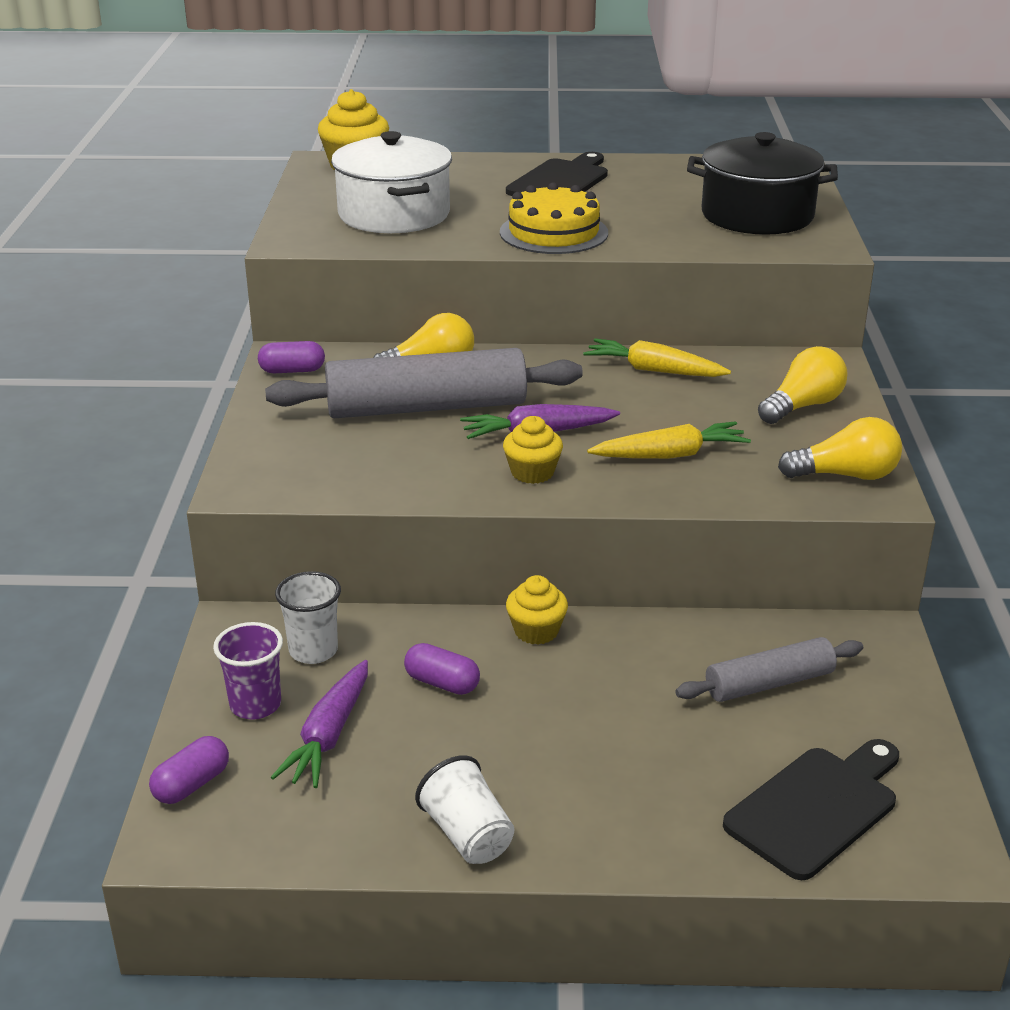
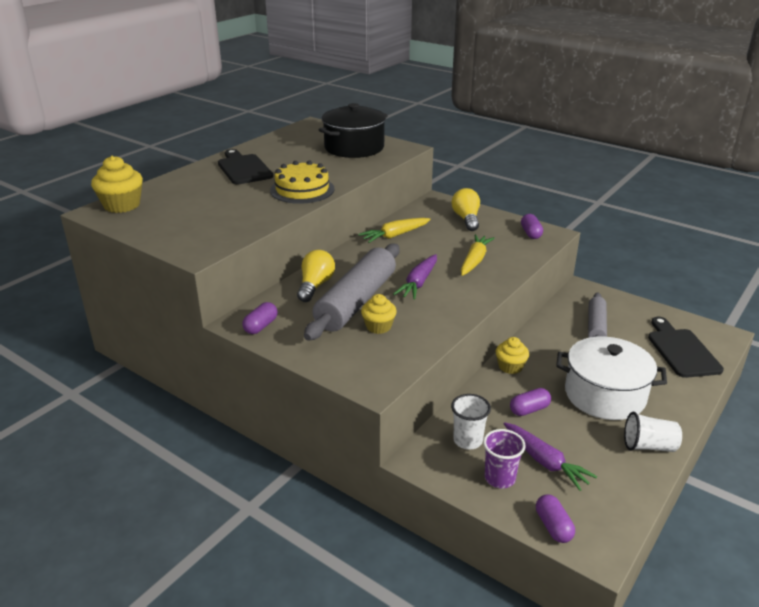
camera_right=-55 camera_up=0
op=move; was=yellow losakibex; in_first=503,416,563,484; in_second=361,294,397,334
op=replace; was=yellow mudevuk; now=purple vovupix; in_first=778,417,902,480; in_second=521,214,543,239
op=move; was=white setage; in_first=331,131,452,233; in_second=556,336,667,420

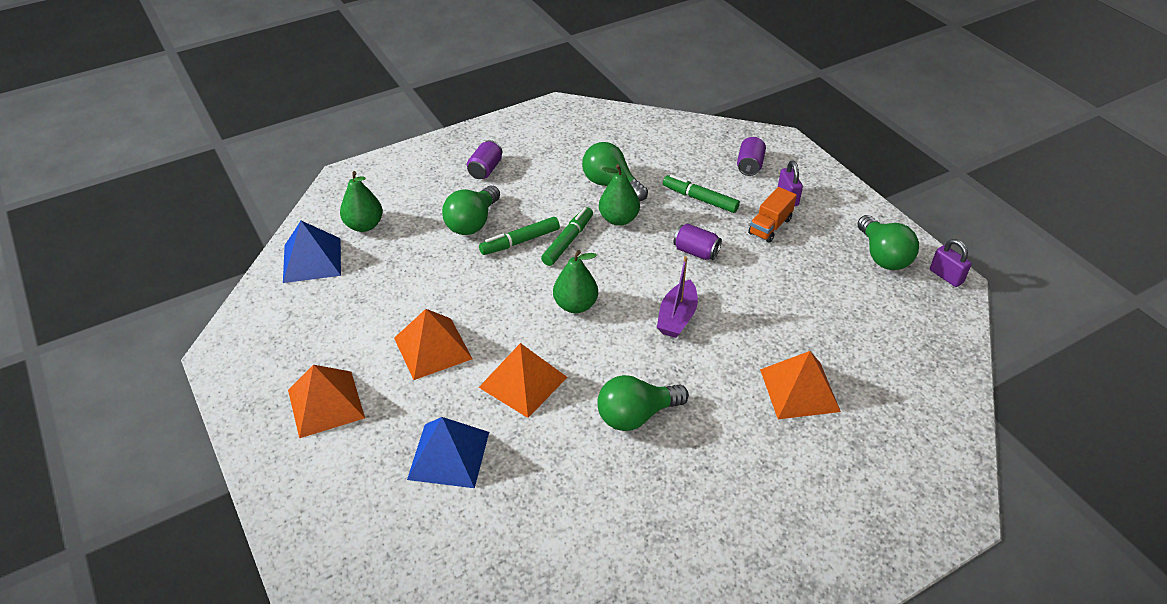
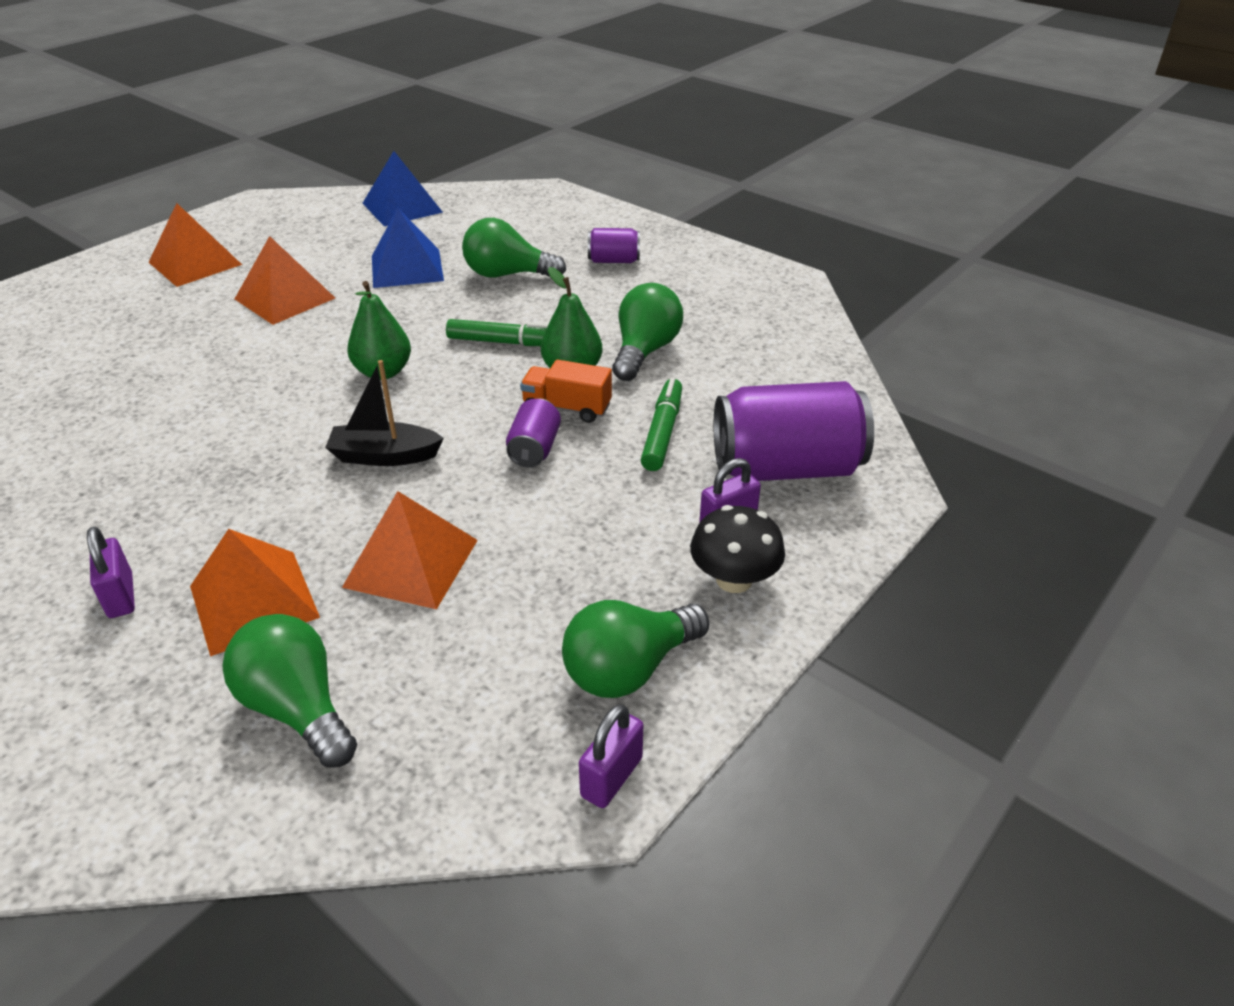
camera_right=70 camera_up=-5
op=insert; now=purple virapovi; in_second=87,527,135,618
op=move; was=green mudevuk; in_first=597,375,689,431; in_second=223,614,357,768
op=recolor; was=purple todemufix; now=black todemufix; in_first=657,256,698,338; in_second=325,360,444,466
op=move; was=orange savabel; in_first=478,343,568,418; in_second=342,491,478,609
op=move; was=blue savabel; in_first=407,417,489,488; in_second=372,208,444,288
op=move; was=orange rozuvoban; in_first=748,187,797,243; in_second=520,359,612,423
op=insert; now=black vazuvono; in_second=690,505,785,593
op=resize; was=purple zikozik; in_first=737,137,766,176; in_second=713,381,874,481; ratio=2.04
op=delete; was=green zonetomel; in_first=340,171,383,232
op=delete; was=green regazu; in_first=479,217,560,255

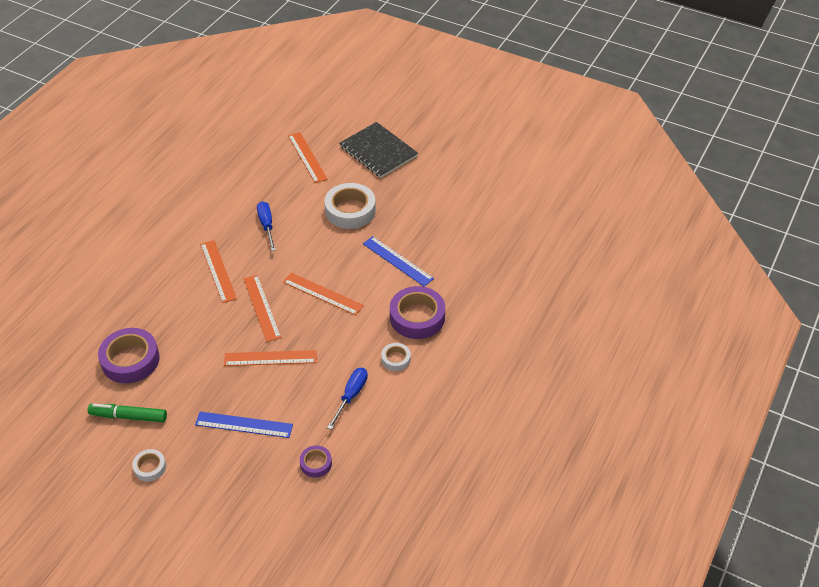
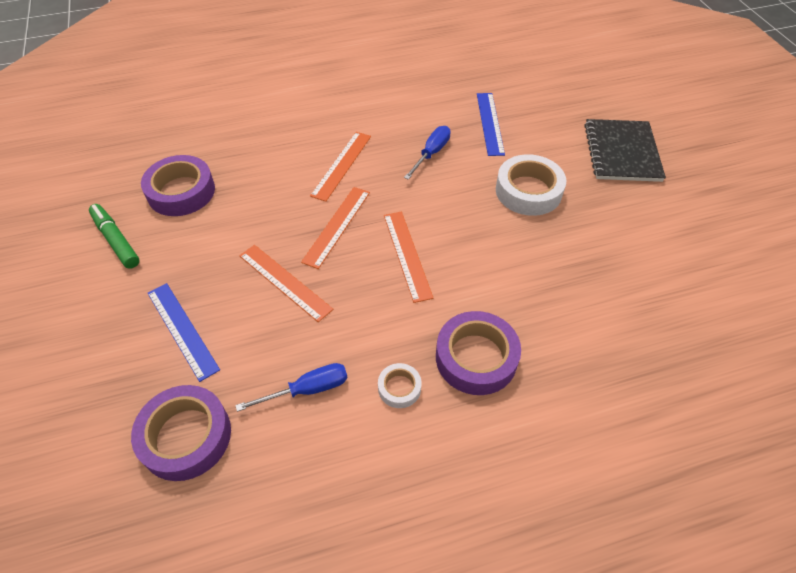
camera_right=45 camera_up=5
op=resize; was=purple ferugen; in_first=300,446,332,478; in_second=131,385,231,481; ratio=1.95
op=move; was=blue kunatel; in_first=363,236,434,287; in_second=477,93,505,156
op=delete; was=white ferugen; in_first=132,449,166,481
op=delete; was=orange kunatel; in_first=288,132,328,183

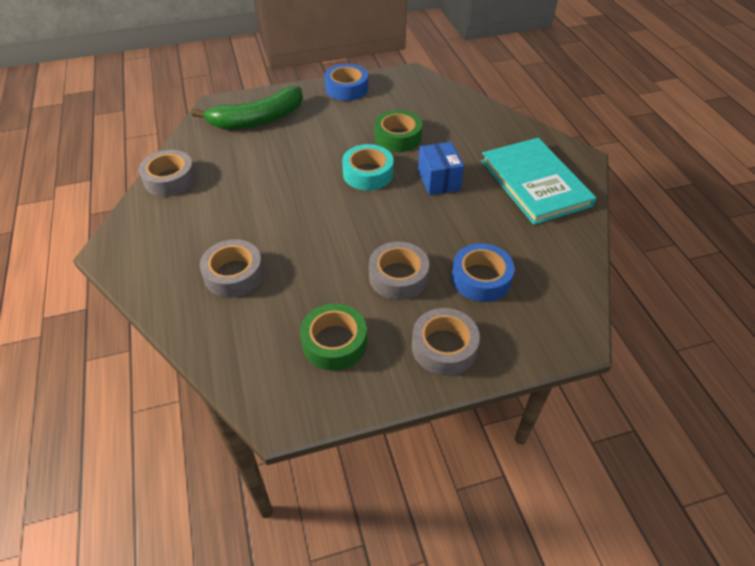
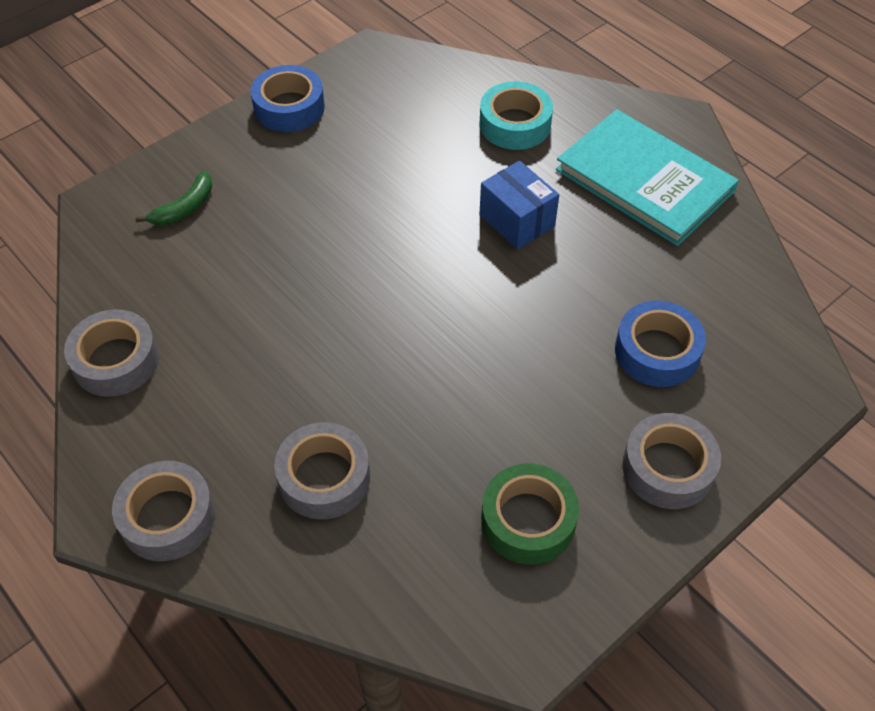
camera_right=-25 camera_up=5
op=move; was=grey ferugen; in_first=369,242,429,300; in_second=112,461,215,561
op=resize; was=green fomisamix; in_first=192,86,303,129; in_second=135,171,212,225; ratio=0.48
op=move; was=turquoise ferugen; in_first=342,144,394,190; in_second=480,81,553,150
op=delete; was=green ferugen; in_first=374,110,422,152

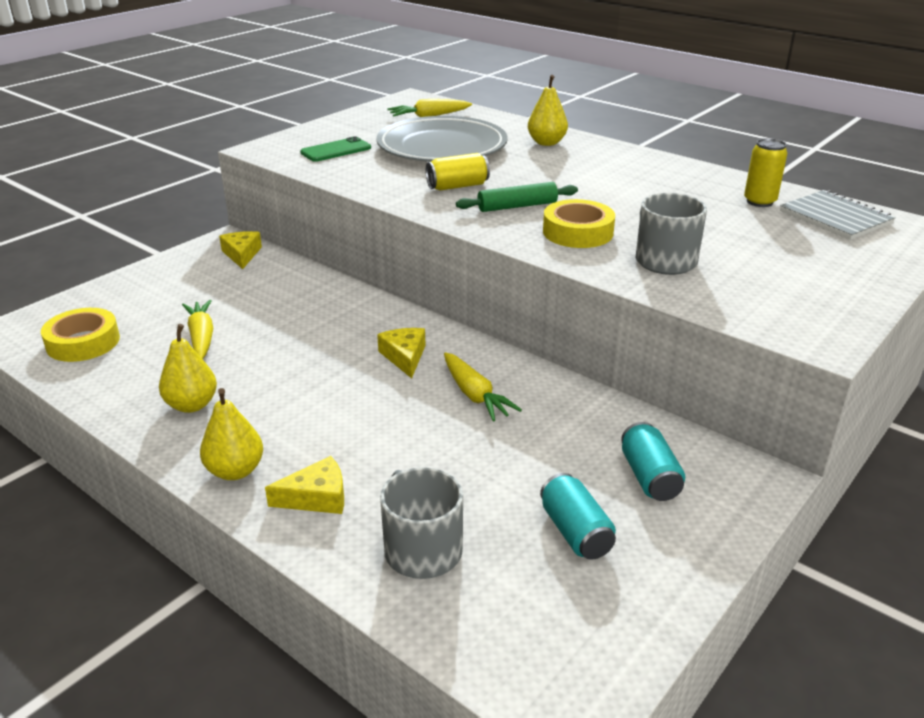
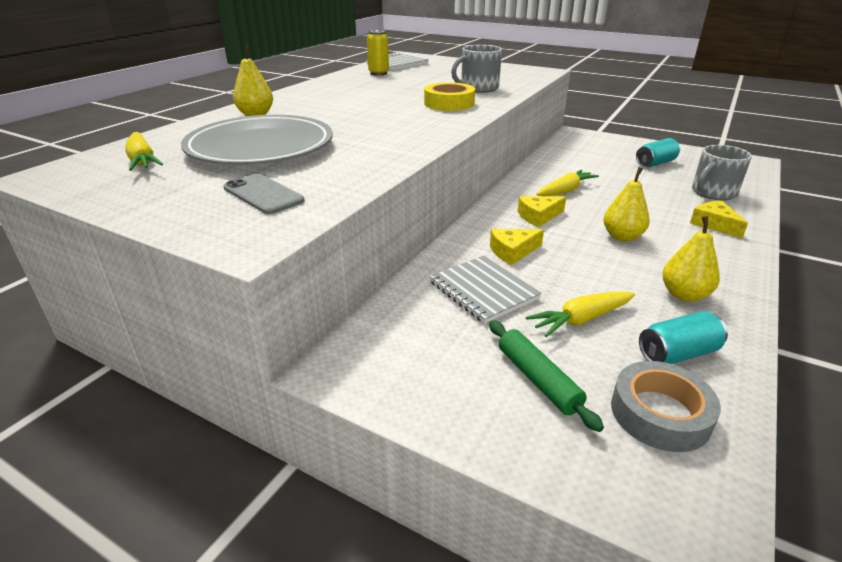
camera_right=-100 camera_up=0
op=recolor; was=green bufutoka; now=grey bufutoka; in_first=300,136,371,162; in_second=223,174,305,214
op=insert; now=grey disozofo; in_second=429,256,542,324
op=move; was=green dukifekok; in_first=456,182,578,212; in_second=489,320,604,432
op=move; was=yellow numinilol; in_first=219,231,262,269; in_second=490,229,544,265
op=move; was=yellow zonetomel; in_first=200,388,263,480; in_second=603,167,650,241
op=recolor; was=yellow ferugen; now=grey ferugen; in_first=41,308,120,362; in_second=611,361,721,452
op=move; was=turquoise zikozik; in_first=621,422,685,501; in_second=639,311,728,364
op=delete; was=yellow zikozik; in_first=426,153,490,191

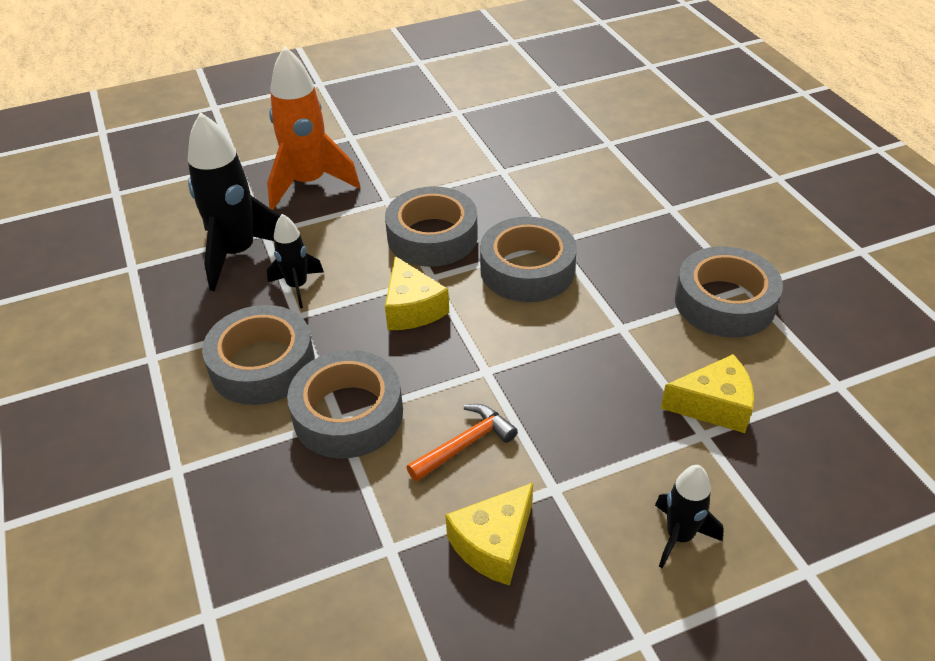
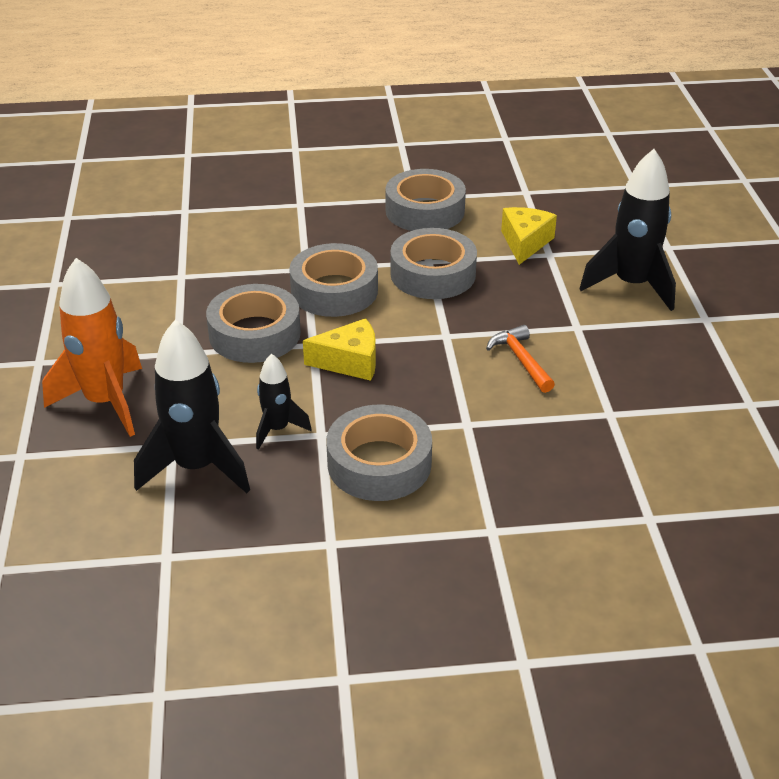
camera_right=-75 camera_up=-5
op=move; was=grey ferugen; in_first=287,350,403,458; in_second=390,228,477,299
op=resize; was=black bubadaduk; in_first=655,465,723,568; in_second=579,149,676,311; ratio=1.84
op=delete; was=yellow numinilol; in_first=446,483,533,586

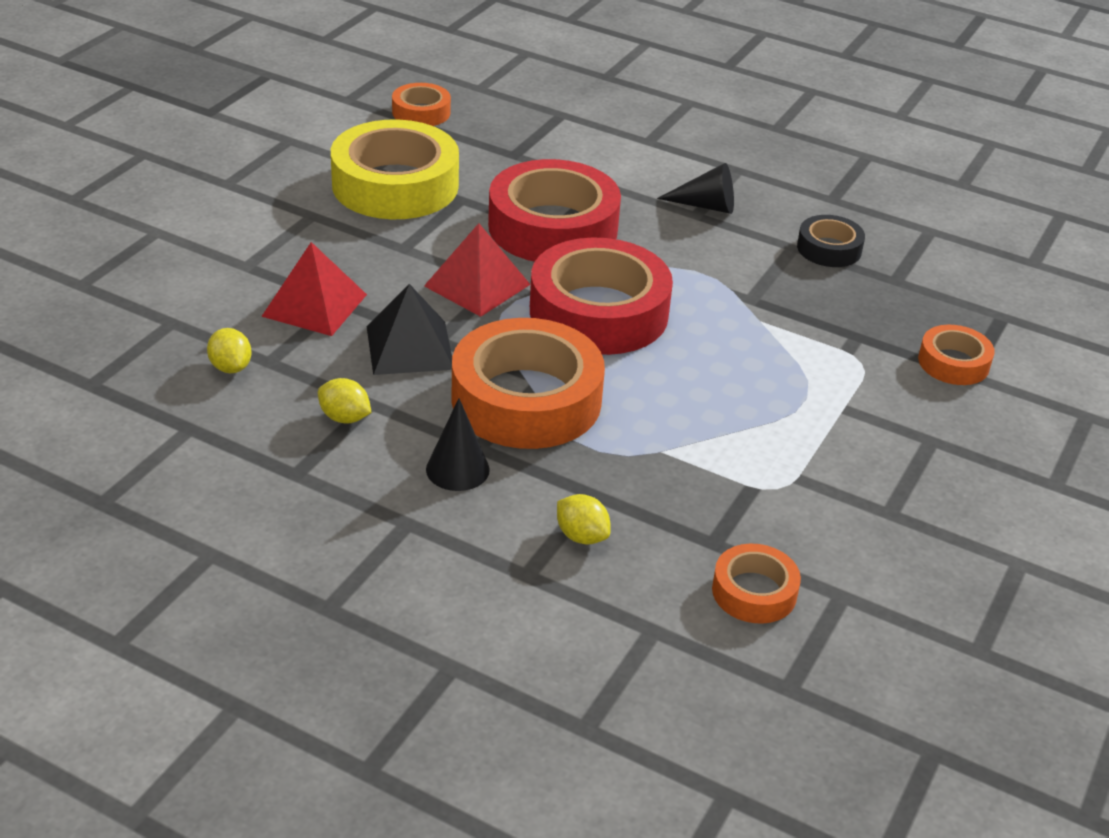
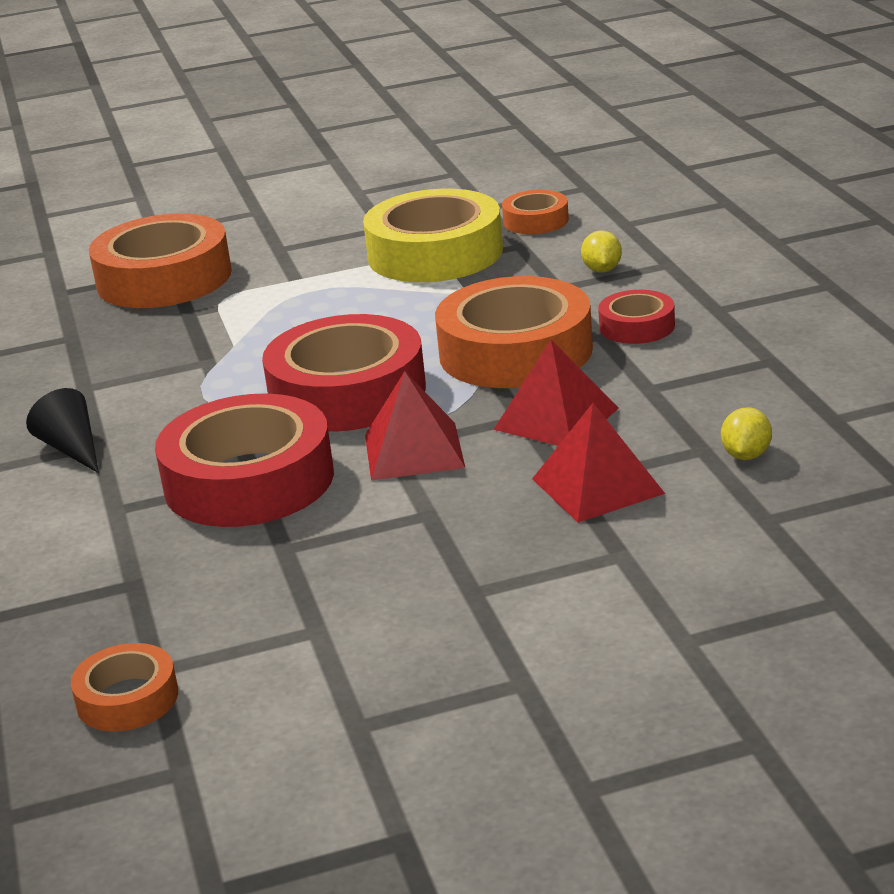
camera_right=-130 camera_up=-10
op=resize; was=orange ferugen; in_first=918,325,995,385; in_second=89,213,232,308; ratio=2.02
op=move; was=yellow ferugen; in_first=331,120,459,219; in_second=363,189,503,282
op=recolor; was=black savabel; now=red savabel; in_first=367,284,452,375; in_second=494,340,619,446
op=replace; was=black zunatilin; now=red ferugen; in_first=426,398,490,491; in_second=598,290,675,344
op=delete; was=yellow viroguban; in_first=318,378,372,423
op=delete; was=black ferugen; in_first=797,215,865,267

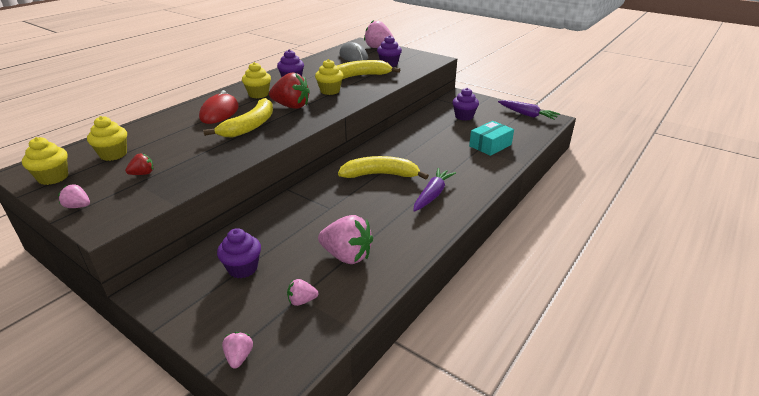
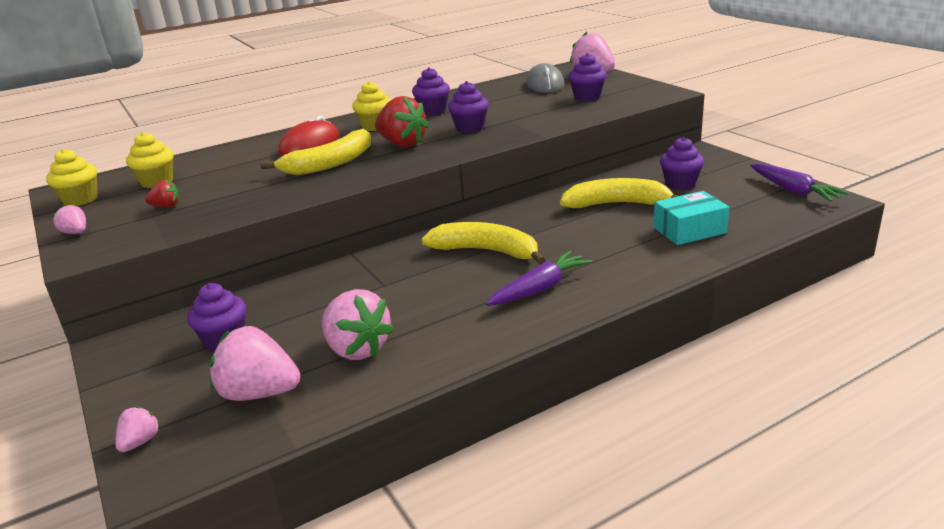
camera_right=25 camera_up=-5
op=resize; was=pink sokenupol; in_first=287,279,318,306; in_second=210,326,300,401; ratio=2.04
op=recolor; was=yellow losakibex; now=purple losakibex; in_first=315,59,343,95; in_second=448,81,489,133
op=move; was=yellow fomisamix; in_first=337,60,400,79; in_second=560,178,678,208

